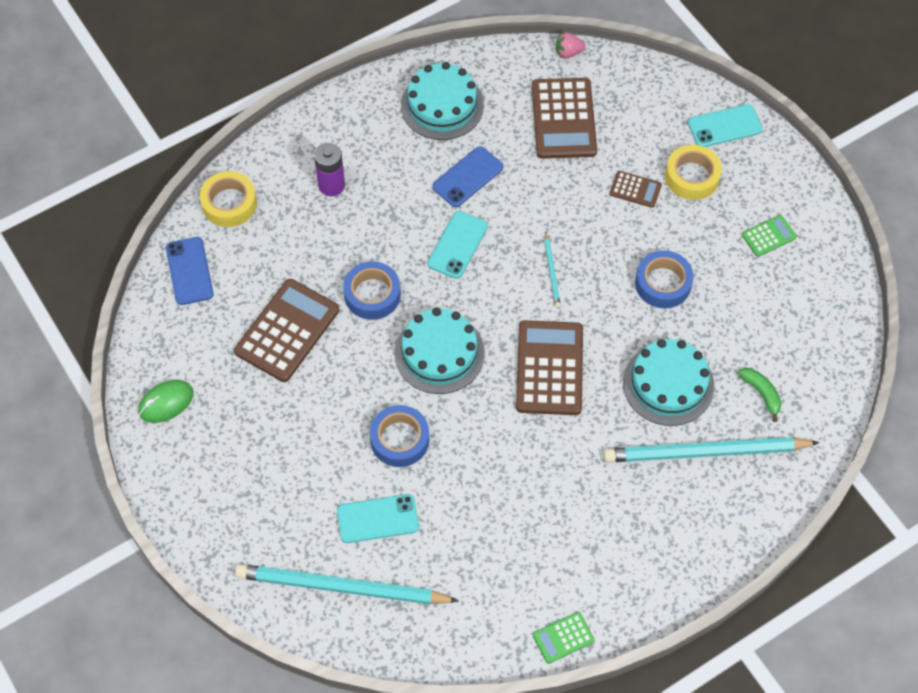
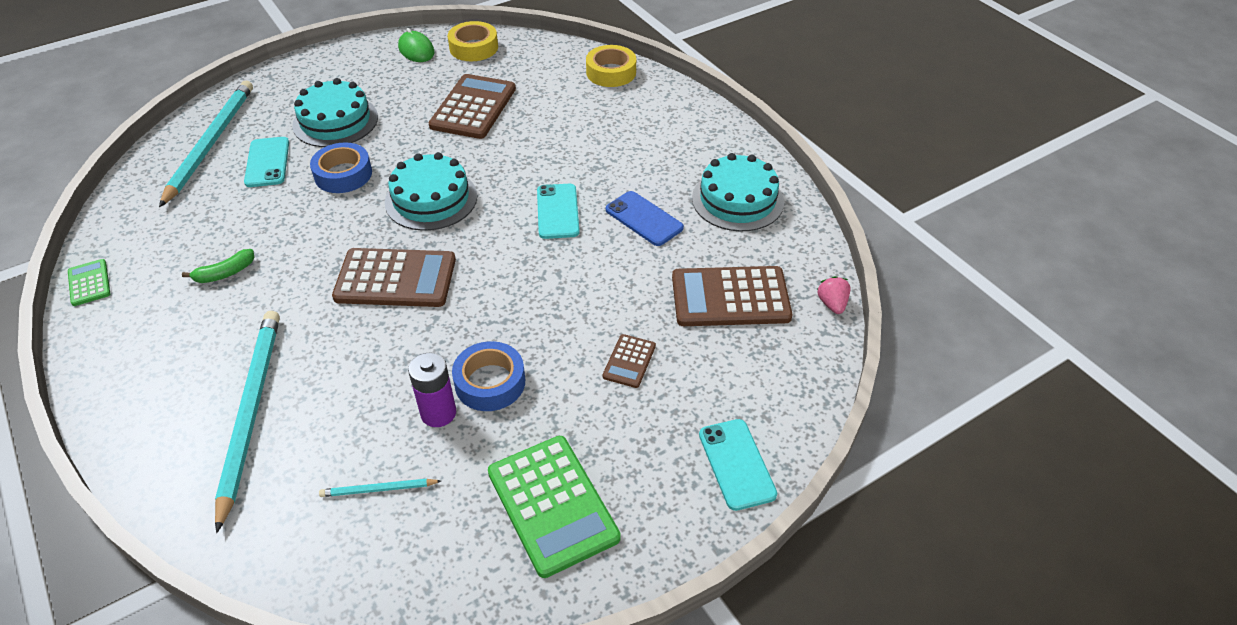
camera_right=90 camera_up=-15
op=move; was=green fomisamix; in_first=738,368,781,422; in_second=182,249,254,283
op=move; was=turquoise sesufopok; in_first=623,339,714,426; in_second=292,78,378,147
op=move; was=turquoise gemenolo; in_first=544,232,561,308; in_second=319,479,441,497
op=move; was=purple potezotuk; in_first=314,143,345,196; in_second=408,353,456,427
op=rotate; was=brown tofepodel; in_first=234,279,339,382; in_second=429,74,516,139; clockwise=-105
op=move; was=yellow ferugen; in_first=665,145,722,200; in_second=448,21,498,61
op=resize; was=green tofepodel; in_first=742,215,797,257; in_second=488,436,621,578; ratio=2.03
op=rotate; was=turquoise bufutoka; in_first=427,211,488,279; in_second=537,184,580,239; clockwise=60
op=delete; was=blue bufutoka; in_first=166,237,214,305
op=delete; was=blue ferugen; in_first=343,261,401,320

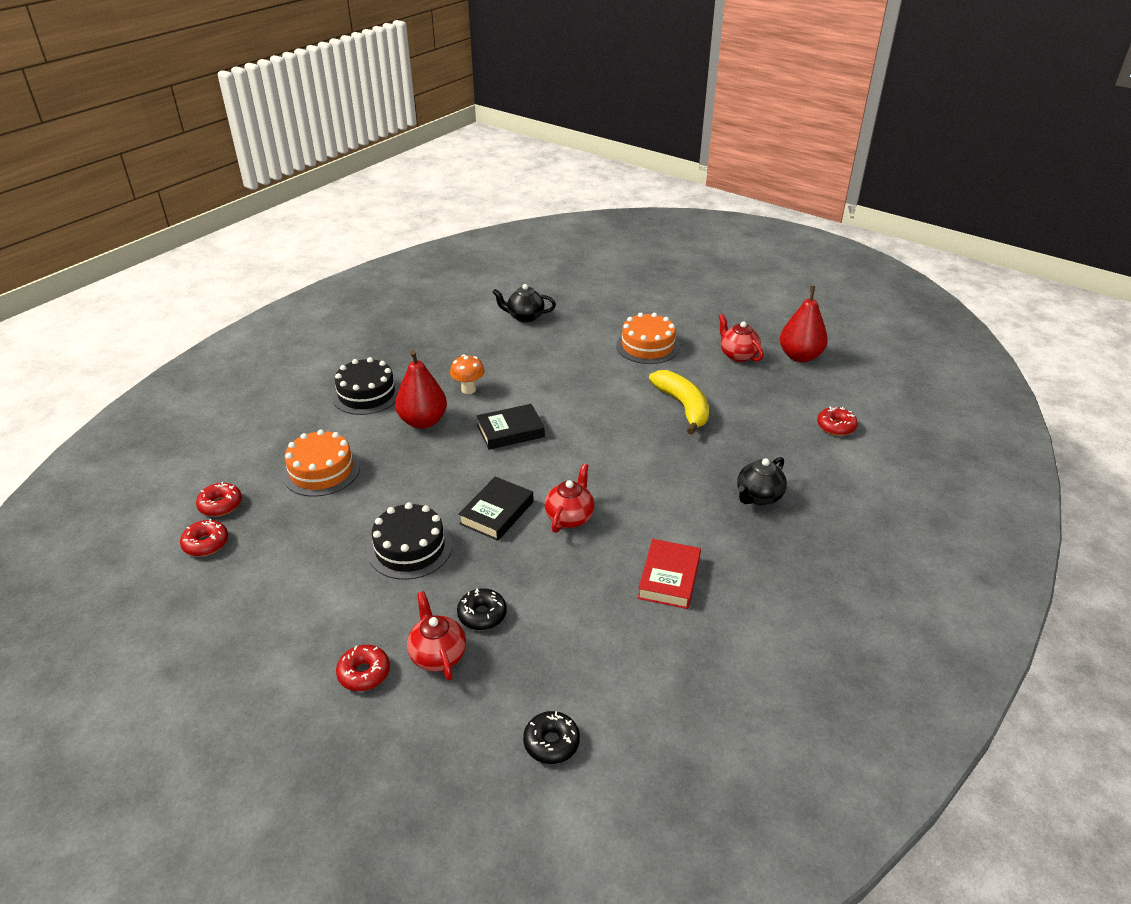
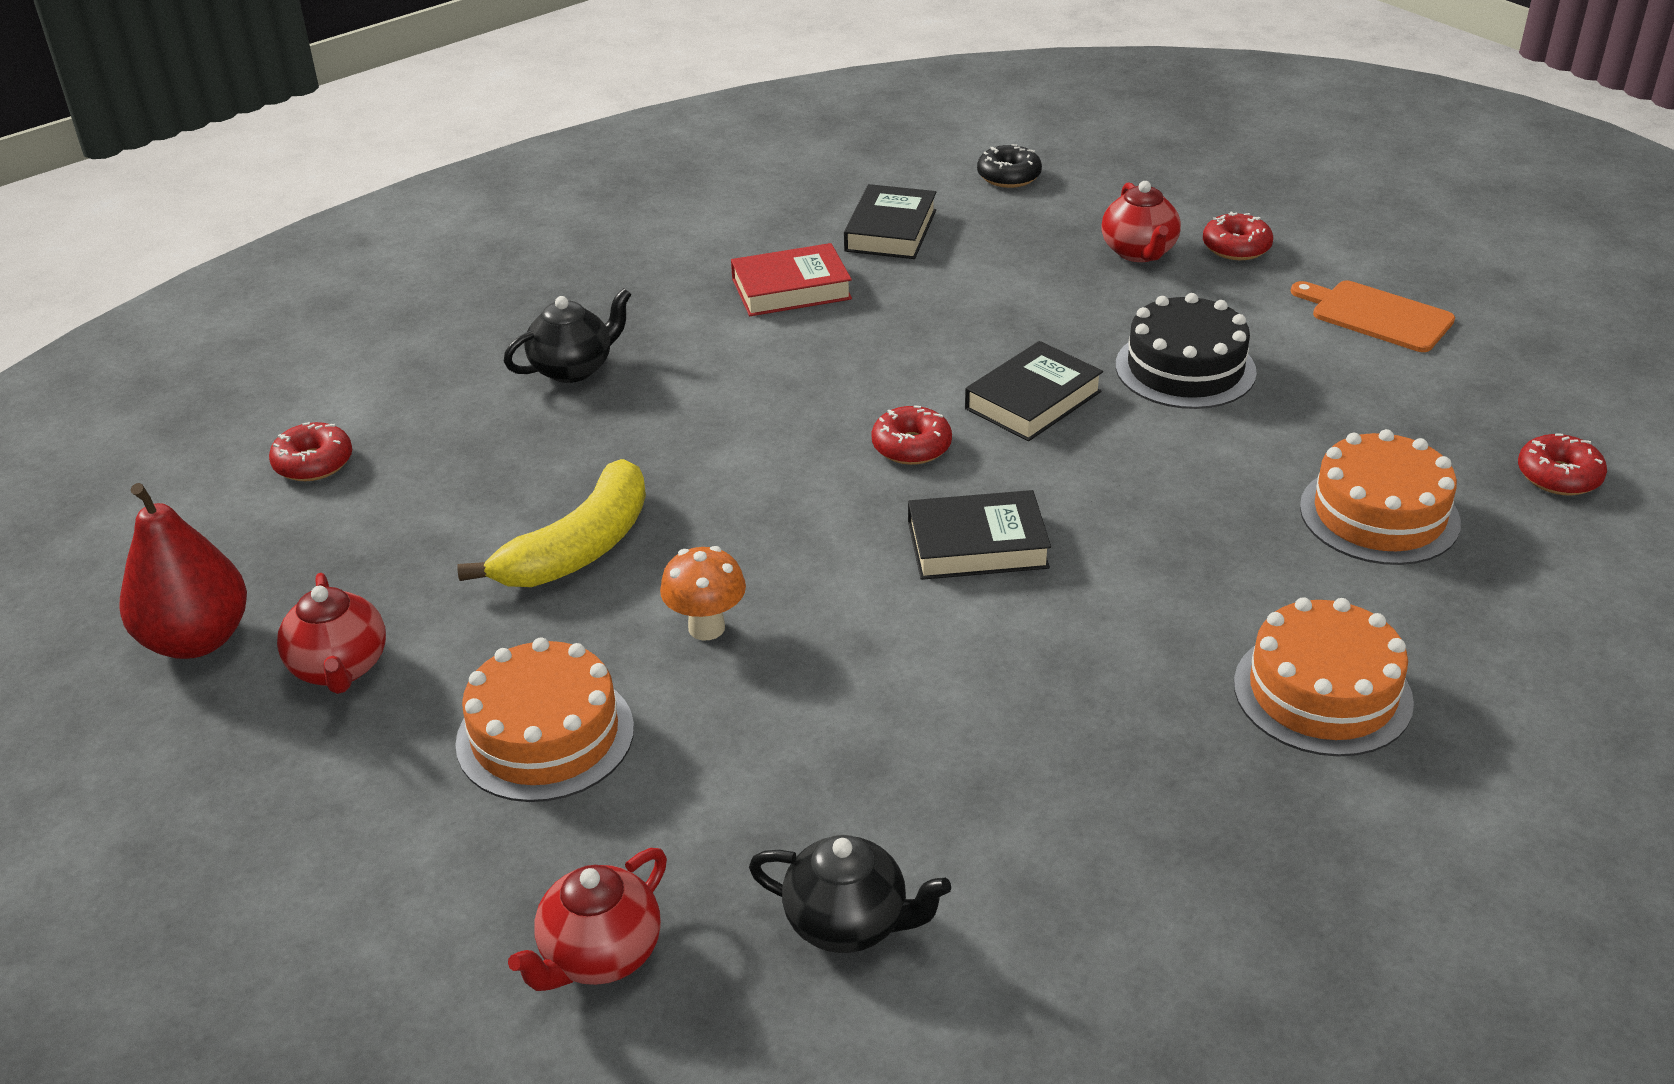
camera_right=-165 camera_up=0
op=rotate; was=yellow fomisamix; in_first=649,370,709,435; in_second=457,459,646,587; clockwise=-135
op=move; was=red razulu; in_first=544,463,595,533; in_second=508,848,667,991
op=move; was=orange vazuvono; in_first=450,355,485,394; in_second=660,546,746,640
op=rotate; was=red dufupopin; in_first=638,539,701,609; in_second=731,243,852,316; clockwise=45
op=insert; now=black dufupopin; in_second=844,184,936,259
op=move; was=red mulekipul; in_first=180,519,228,556; in_second=871,405,952,465
op=recolor; was=black sesufopok; now=orange sesufopok; in_first=332,357,400,415; in_second=1234,597,1414,757
op=insert; now=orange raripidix; in_second=1291,281,1455,352
op=delete; was=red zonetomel; in_first=395,350,447,429
op=delete; was=black mulekipul; in_first=457,588,507,630

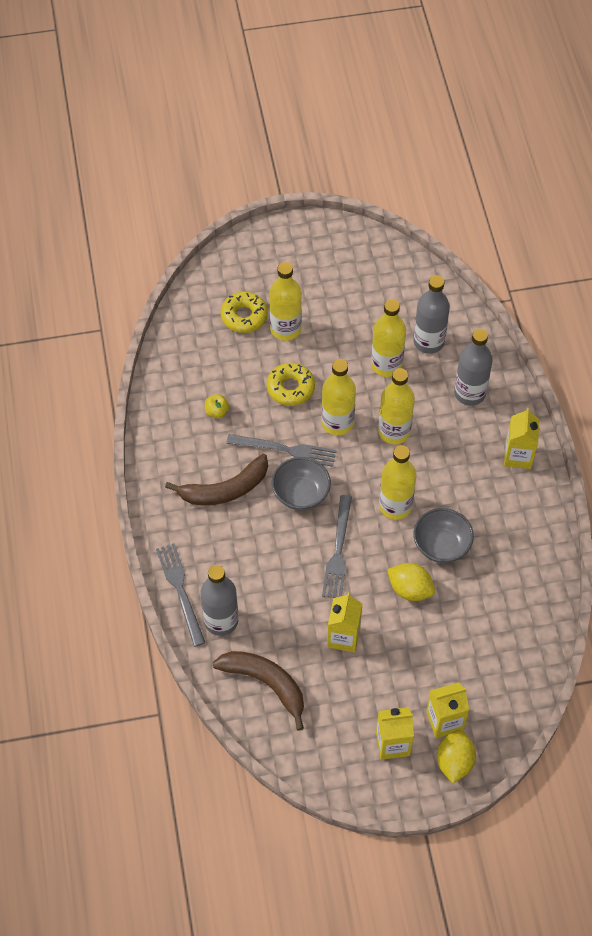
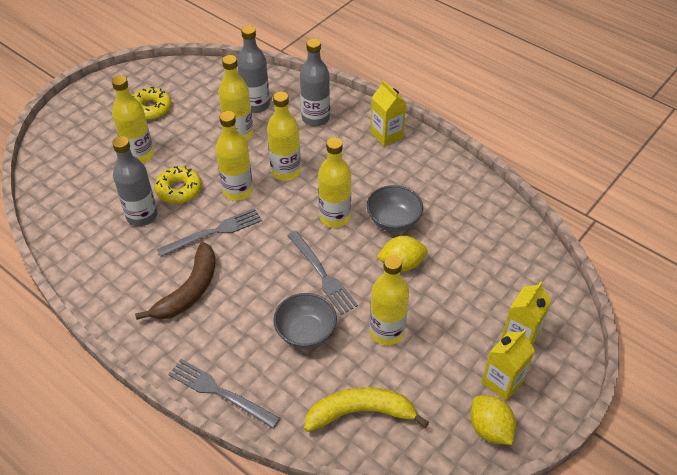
camera_right=-40 camera_up=-10
op=move; was=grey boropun; in_first=201,565,238,636; in_second=112,136,157,226
op=move; was=yellow mulekipul; in_first=221,291,268,333; in_second=132,87,172,120
op=move; was=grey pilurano; in_first=272,457,331,510; in_second=273,293,337,349
op=recolor; was=brown fomisamix; now=yellow fomisamix; in_first=212,651,304,731; in_second=304,387,429,432
op=replace; was=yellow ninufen; now=yellow boropun; in_first=327,593,362,653; in_second=369,255,409,345
op=move; was=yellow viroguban; in_first=437,730,476,784; in_second=471,395,516,445
op=delete; was=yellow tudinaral; in_first=205,394,229,418

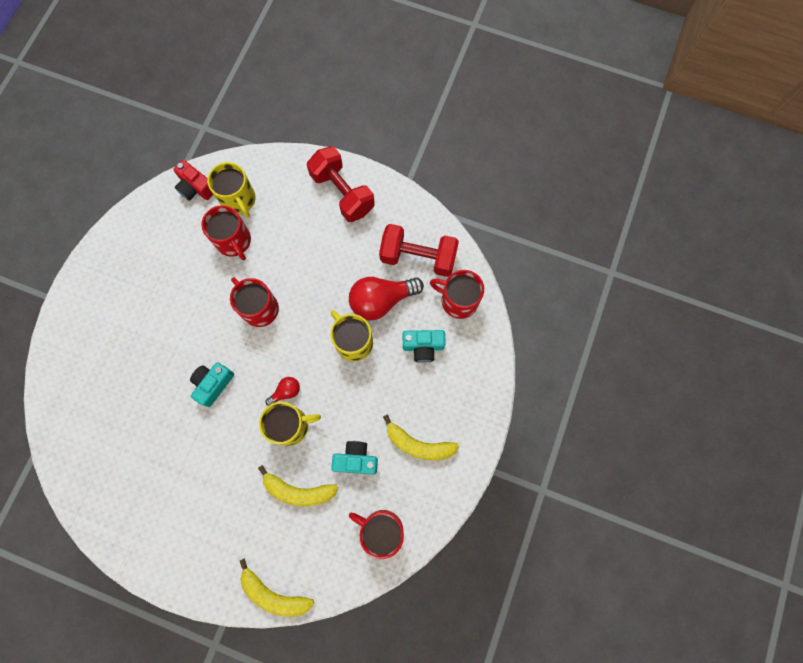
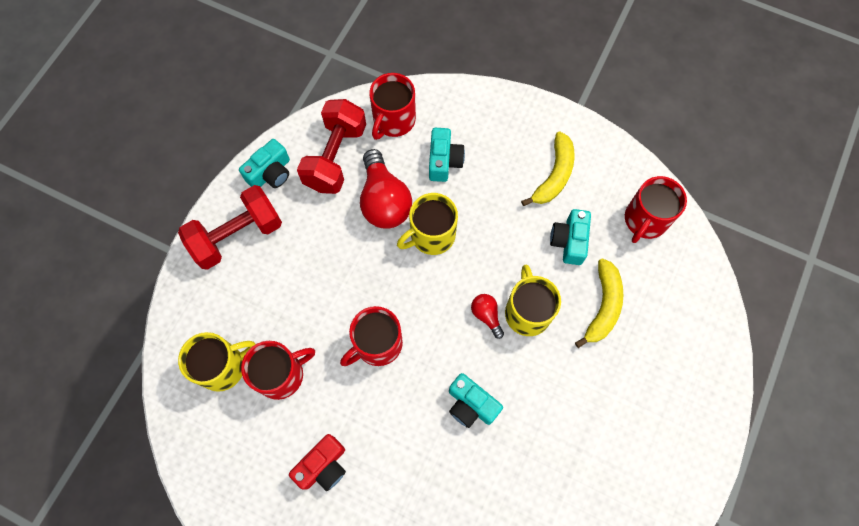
camera_right=-85 camera_up=-5
op=insert; now=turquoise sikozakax; in_second=239,139,290,188
op=move; was=red sikozakax; in_first=173,160,213,201; in_second=289,434,346,491
op=delete; was=yellow fomisamix; in_first=240,558,314,617

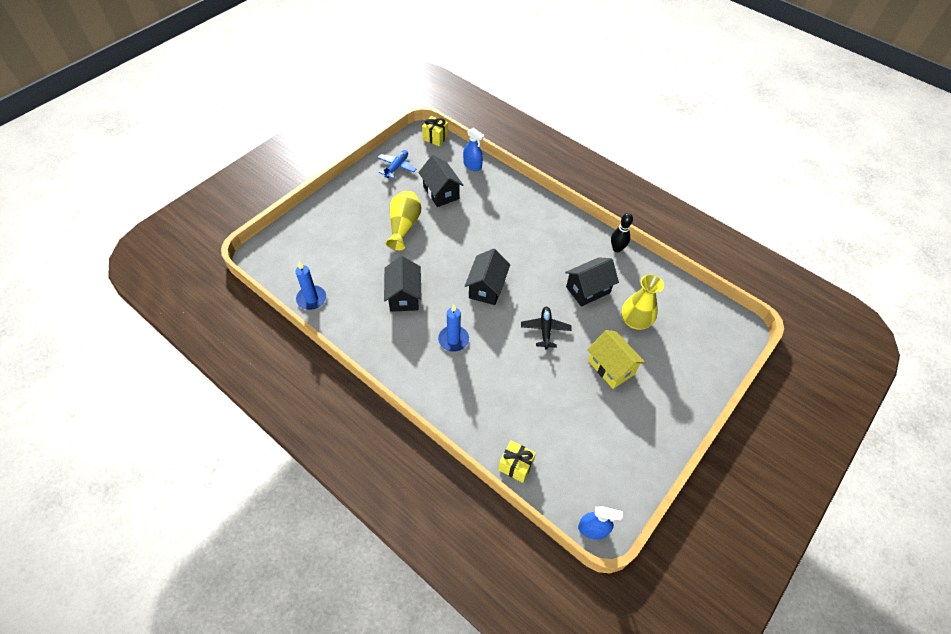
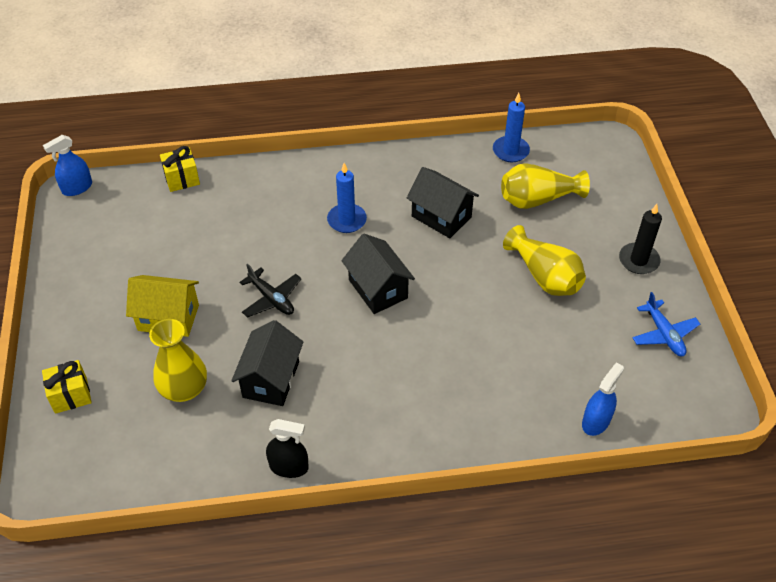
camera_right=135 camera_up=-5
op=move; was=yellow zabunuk; in_first=422,116,448,146; in_second=42,360,92,414
op=replace; was=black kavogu; now=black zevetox; in_first=611,213,633,252; in_second=266,419,309,478
op=insert; now=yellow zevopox; in_second=501,163,590,209
op=rotate; was=blue zevetox; in_first=463,128,484,171; in_second=582,362,624,436; clockwise=135
op=insert; now=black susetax; in_second=619,204,662,274
op=delete; was=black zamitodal; in_first=418,155,464,207

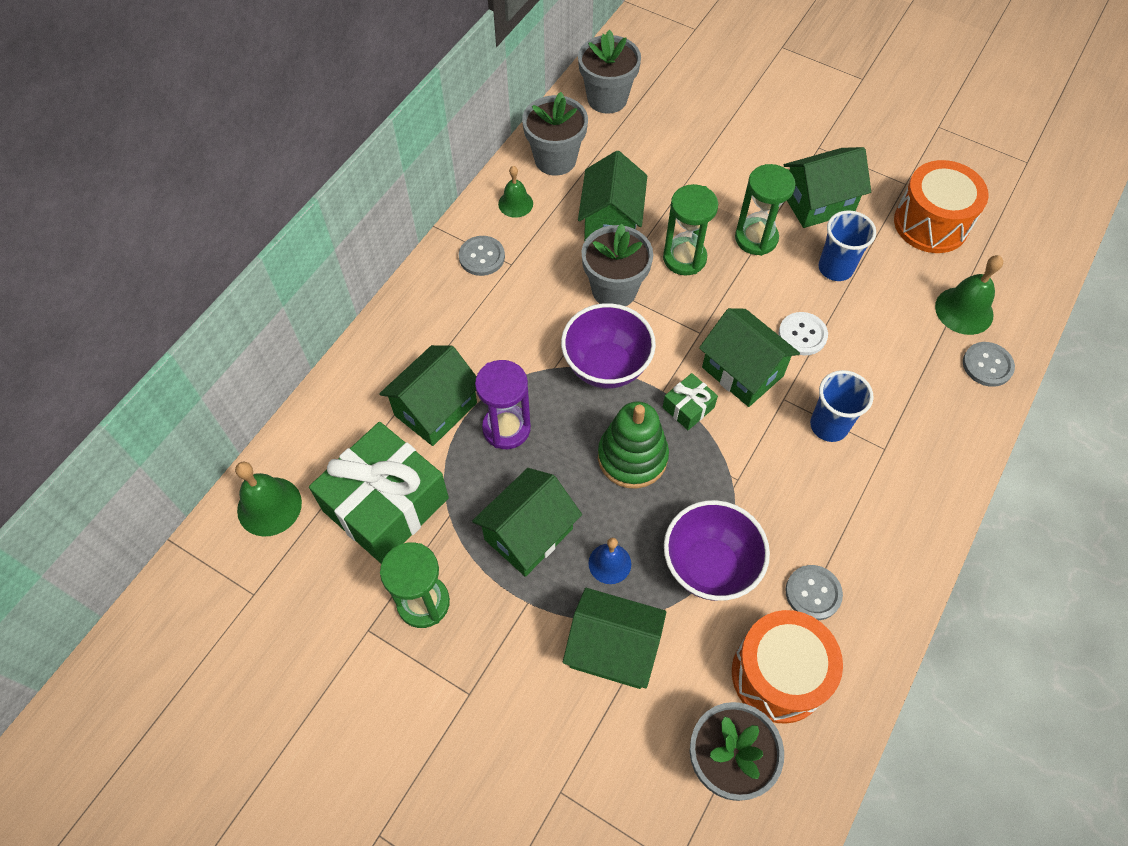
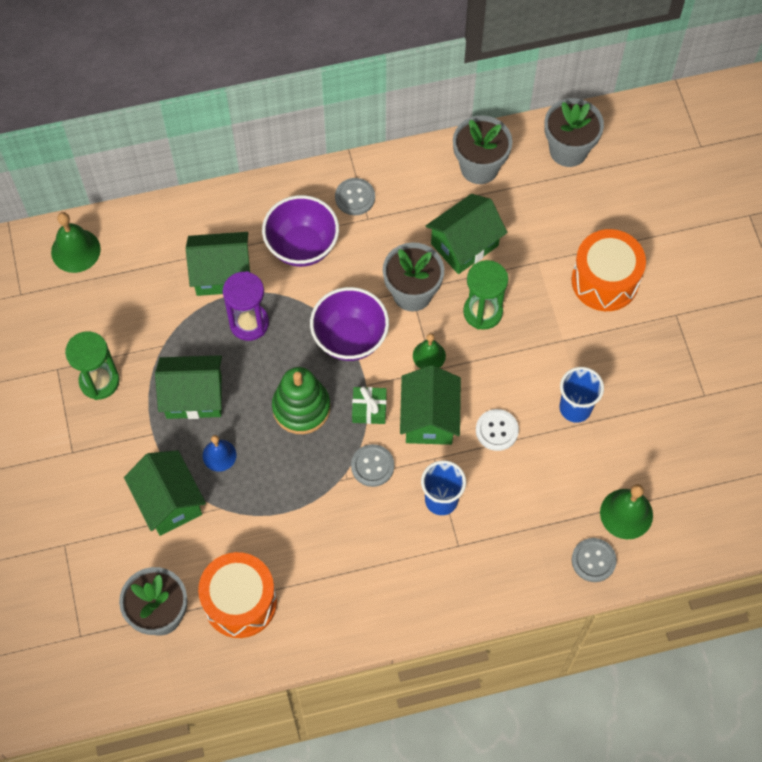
camera_right=45 camera_up=5
op=move; was=purple pilurano; in_first=664,500,770,601; in_second=262,195,339,267
op=move; was=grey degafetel; in_first=785,565,843,620; in_second=351,444,394,487
op=move; was=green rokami; in_first=498,166,533,218; in_second=413,333,446,369
op=move; was=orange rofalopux; in_first=894,160,989,253; in_second=571,229,646,311
op=delete; was=green zabunuk; in_first=309,422,449,564
op=delete; was=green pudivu; in_first=735,164,795,256
op=delete; was=green zamitodal; in_first=784,147,871,228

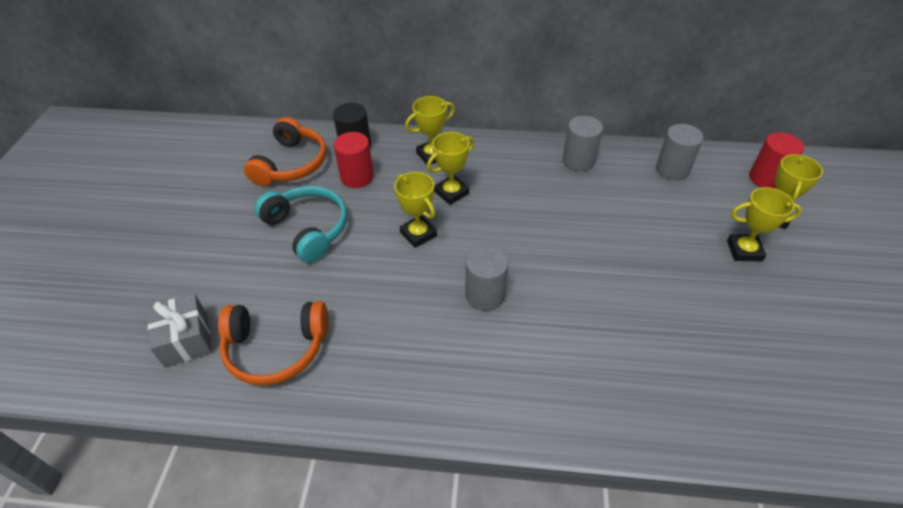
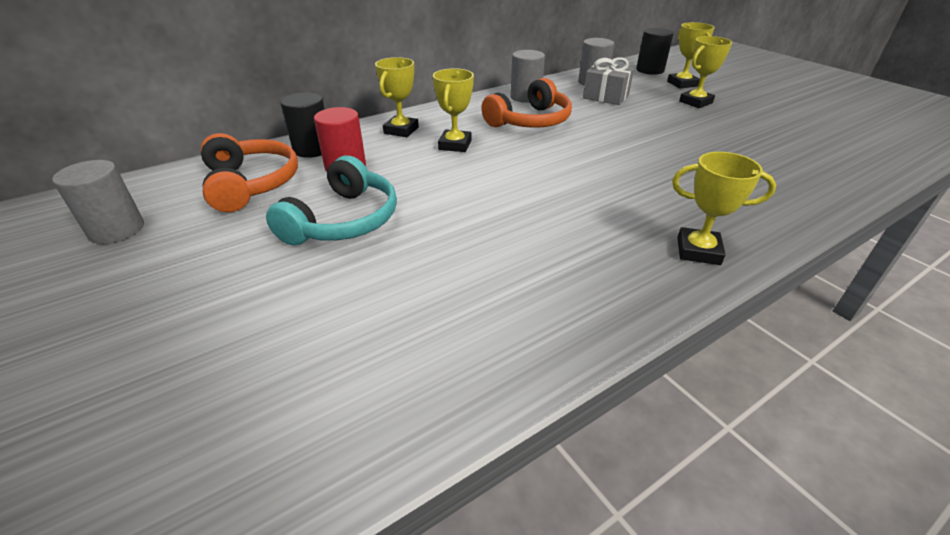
camera_right=-40 camera_up=-10
op=move; was=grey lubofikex; in_first=466,246,509,311; in_second=52,160,144,244
op=rotate; was=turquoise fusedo; in_first=255,186,347,263; in_second=266,156,397,245; clockwise=105
op=move; was=orange fusedo; in_first=218,301,328,386; in_second=481,78,572,128
op=move; was=grey zabunuk; in_first=148,293,212,368; in_second=583,58,634,105
op=recolor; was=red lubofikex; now=black lubofikex; in_first=749,133,804,189; in_second=636,28,674,75
op=move; was=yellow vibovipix; in_first=395,172,437,248; in_second=672,152,776,265

